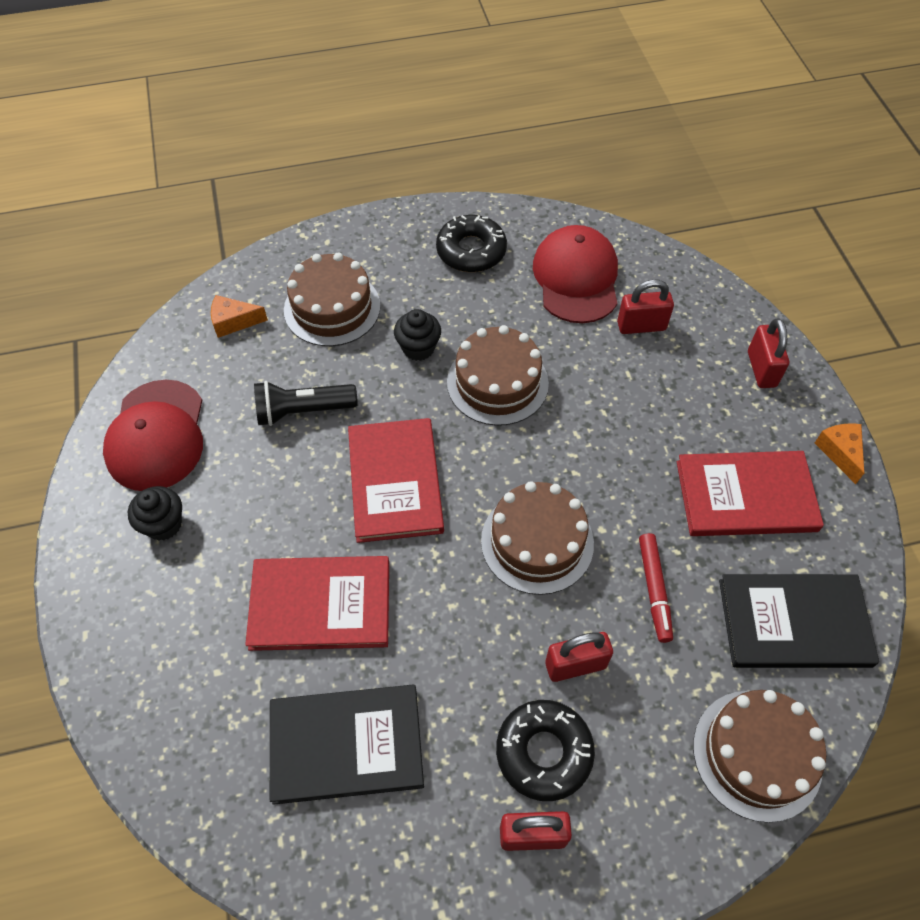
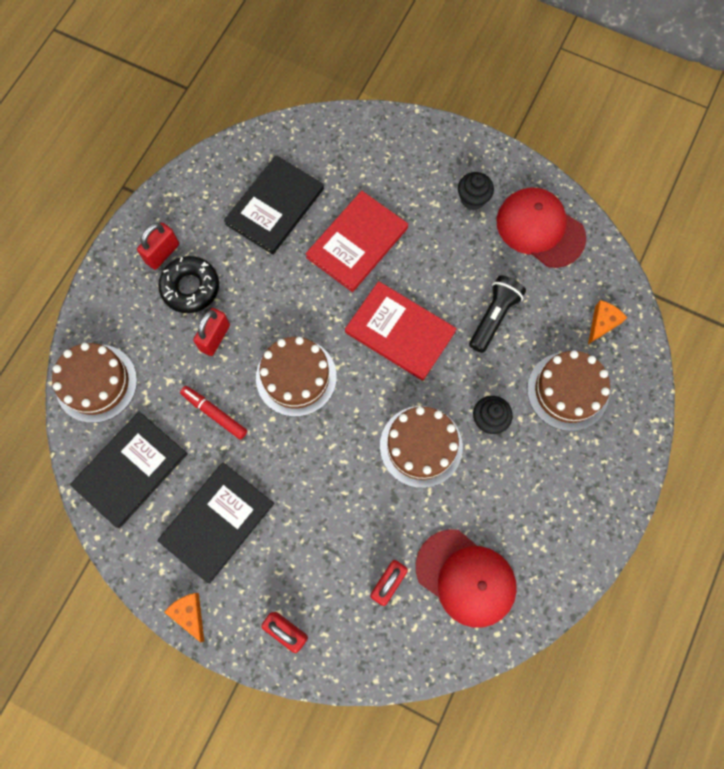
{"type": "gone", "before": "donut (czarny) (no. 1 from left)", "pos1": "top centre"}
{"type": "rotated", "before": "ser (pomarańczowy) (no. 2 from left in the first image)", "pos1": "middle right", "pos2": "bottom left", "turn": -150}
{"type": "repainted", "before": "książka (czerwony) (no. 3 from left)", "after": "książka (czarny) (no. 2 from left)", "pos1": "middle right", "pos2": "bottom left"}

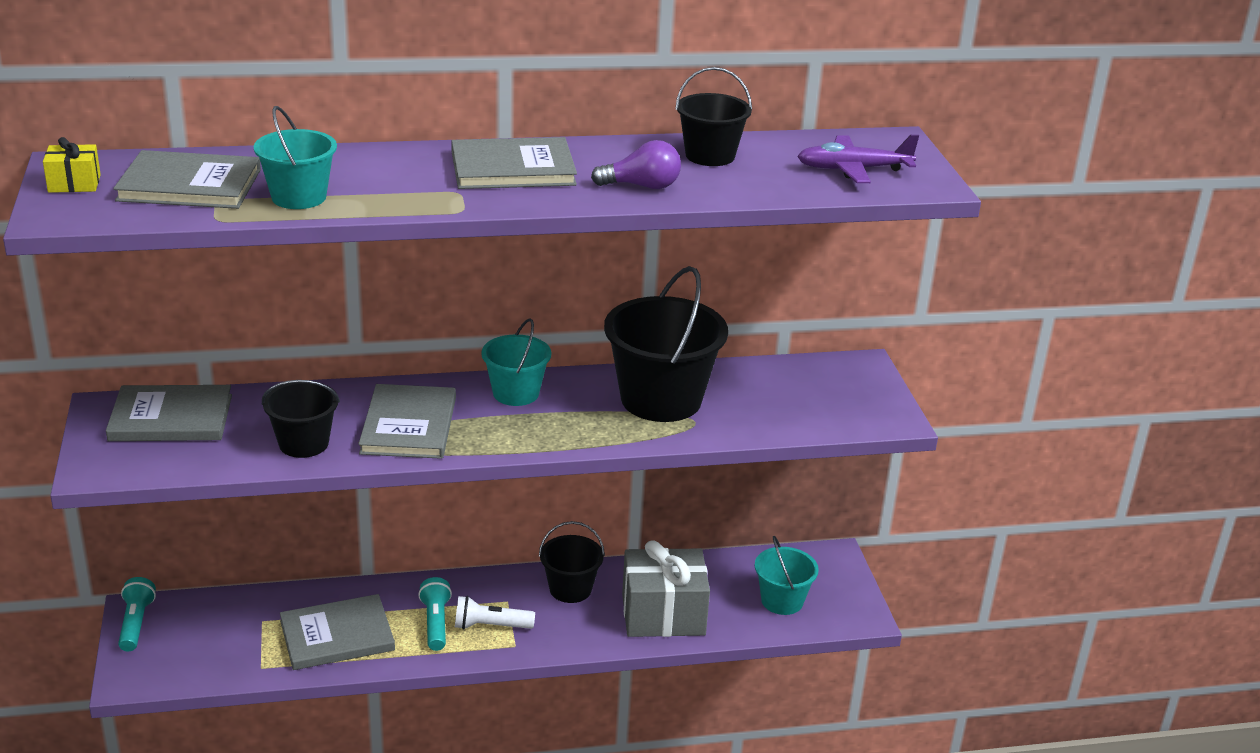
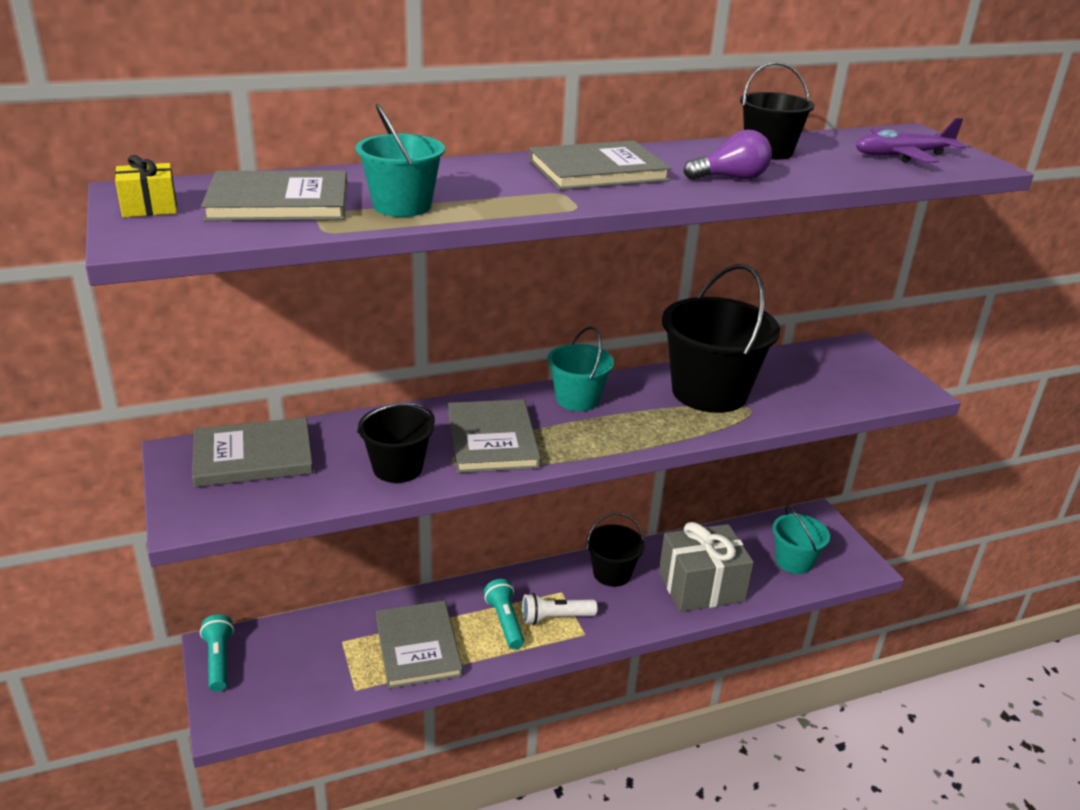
{"type": "rotated", "before": "książka (szary) (no. 3 from left)", "pos1": "bottom left", "pos2": "bottom centre", "turn": -75}

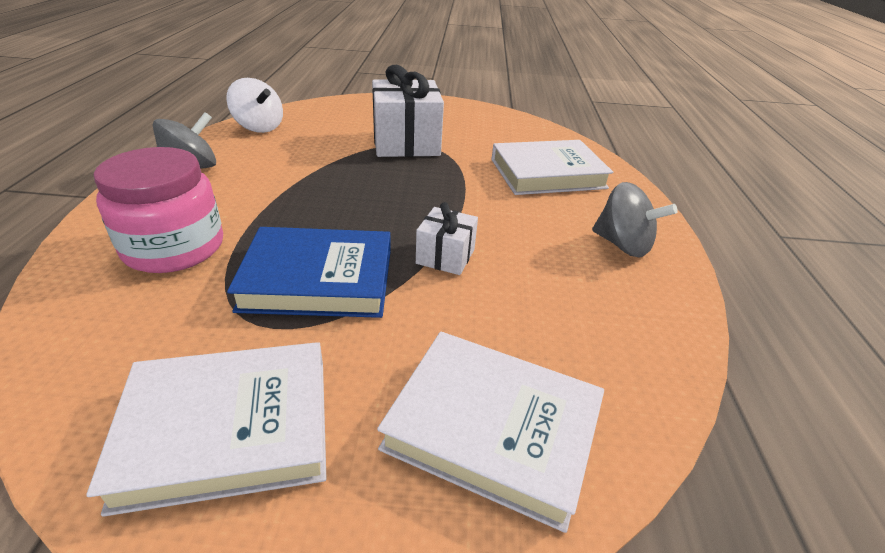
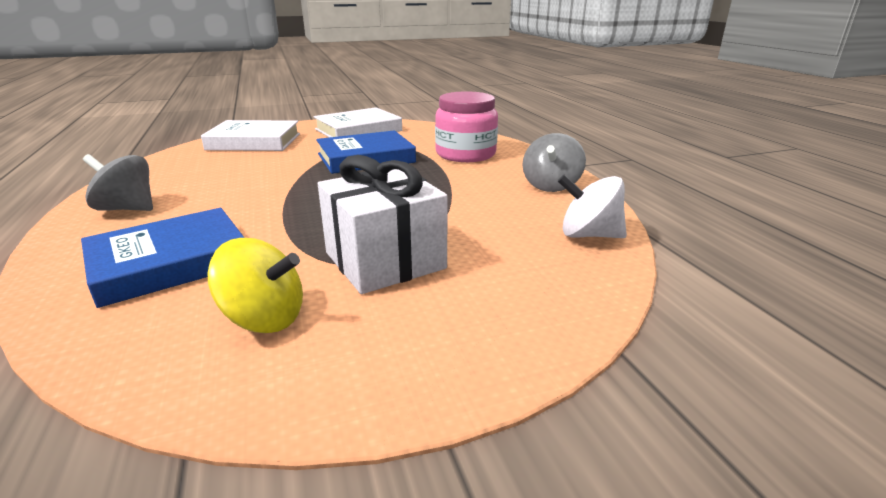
{"type": "repainted", "before": "książka (biały) (no. 3 from left)", "after": "książka (niebieski) (no. 1 from left)", "pos1": "top centre", "pos2": "middle left"}
{"type": "gone", "before": "prezent (biały) (no. 2 from left)", "pos1": "centre"}
{"type": "new", "after": "bączek (żółty)", "pos2": "middle left"}

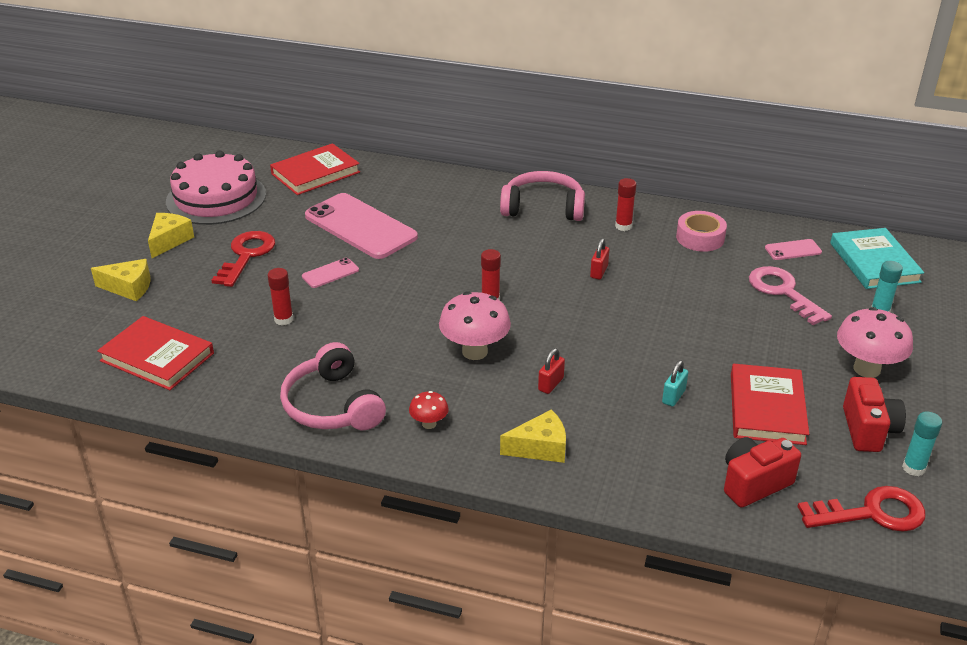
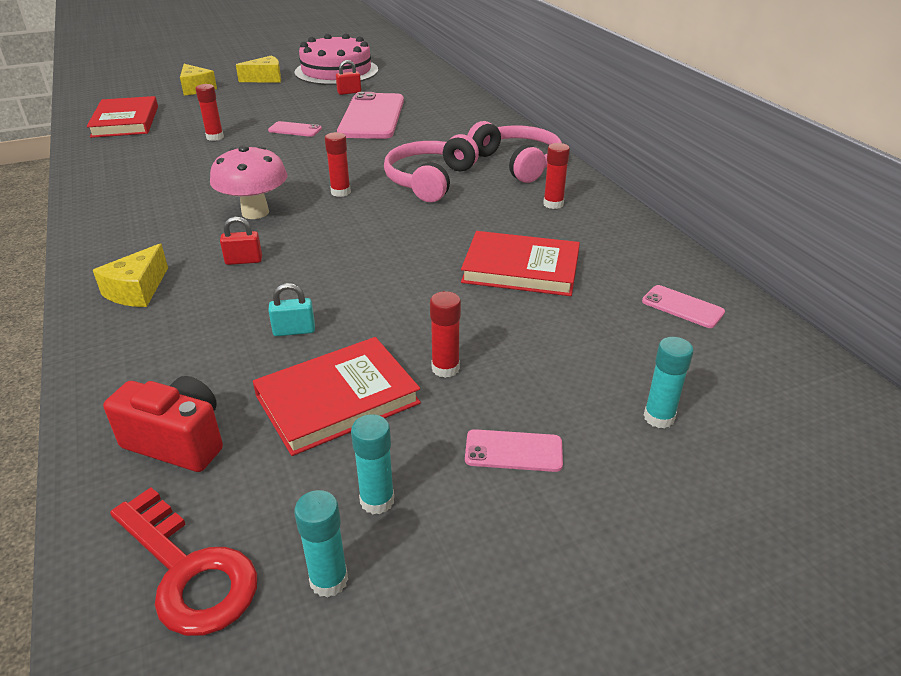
{"type": "shifted", "before": "książka (czerwony) (no. 2 from left in the first image)", "after": "książka (czerwony) (no. 3 from left)", "pos1": "top left", "pos2": "centre"}
{"type": "gone", "before": "taśma klejąca (różowy)", "pos1": "middle right"}
{"type": "gone", "before": "książka (turkusowy)", "pos1": "middle right"}
{"type": "gone", "before": "klucz (czerwony) (no. 1 from left)", "pos1": "middle left"}
{"type": "shifted", "before": "kłódka (czerwony) (no. 2 from left)", "pos1": "centre", "pos2": "top centre"}
{"type": "gone", "before": "klucz (różowy)", "pos1": "middle right"}
{"type": "swapped", "before": "grzyb (różowy) (no. 2 from left)", "after": "telefon (różowy) (no. 3 from left)", "pos1": "middle right", "pos2": "centre"}
{"type": "shifted", "before": "słuchawki (różowy) (no. 1 from left)", "pos1": "centre", "pos2": "top centre"}
{"type": "swapped", "before": "aparat fotograficzny (czerwony) (no. 2 from left)", "after": "klej w sztyfcie (turkusowy) (no. 2 from left)", "pos1": "middle right", "pos2": "bottom centre"}
{"type": "gone", "before": "grzyb (czerwony)", "pos1": "centre"}
{"type": "rotated", "before": "ser (żółty) (no. 3 from left in the first image)", "pos1": "bottom centre", "pos2": "middle left", "turn": 75}
{"type": "new", "after": "klej w sztyfcie (czerwony) (no. 3 from left)", "pos2": "centre"}

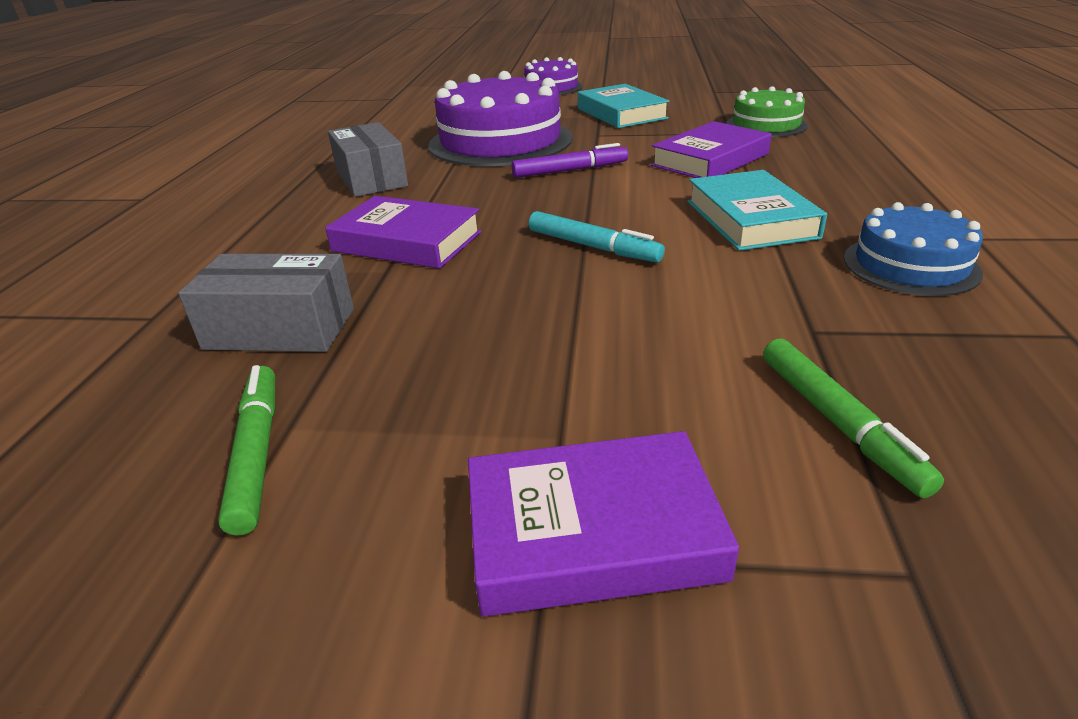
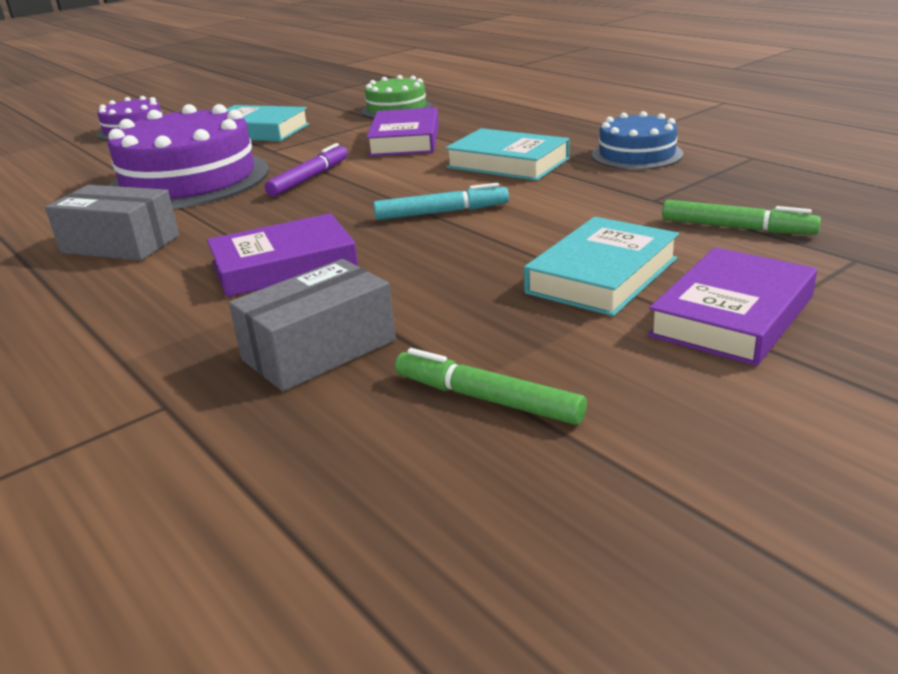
{"type": "new", "after": "książka (turkusowy) (no. 3 from left)", "pos2": "middle right"}

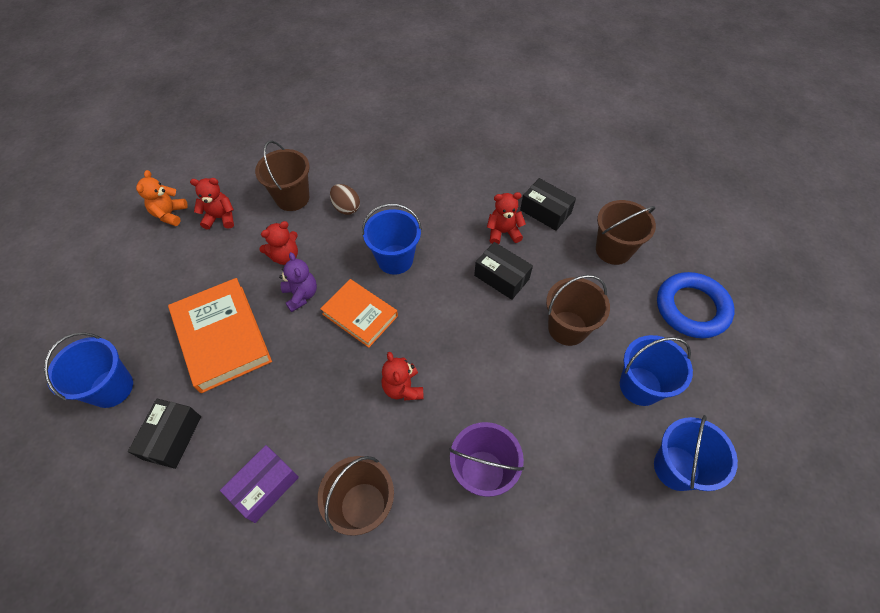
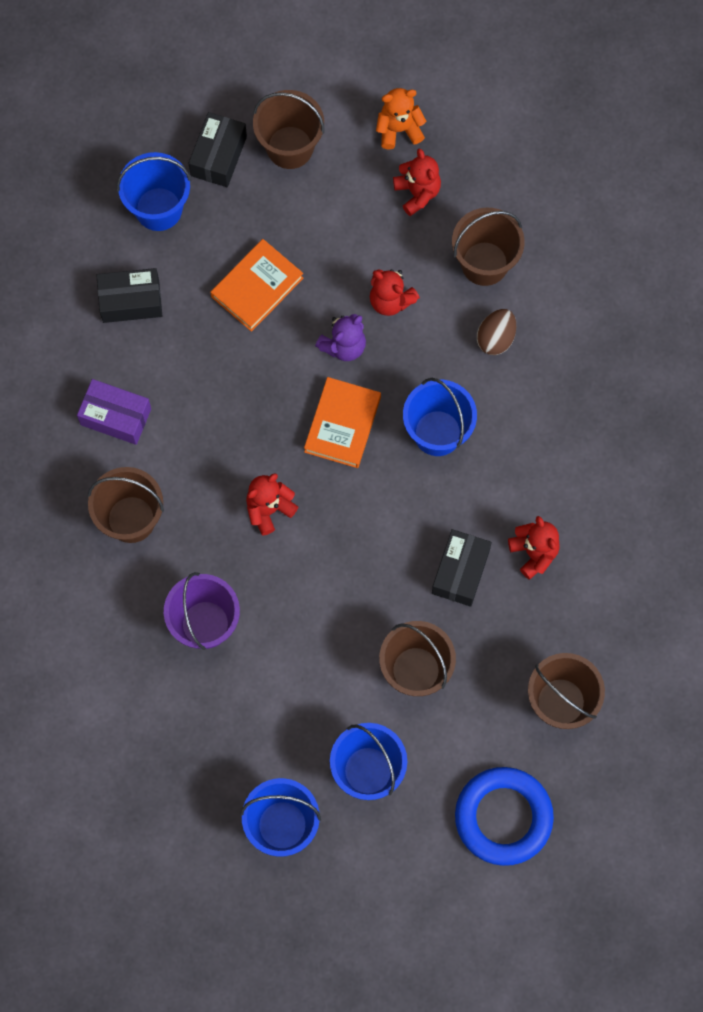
{"type": "shifted", "before": "pudełko (czarny) (no. 3 from left in the first image)", "after": "pudełko (czarny) (no. 2 from left)", "pos1": "top centre", "pos2": "top left"}
{"type": "scaled", "before": "książka (pomarańczowy) (no. 1 from left)", "pos1": "middle left", "pos2": "top centre", "scale": 0.65}
{"type": "new", "after": "wiadro (brązowy) (no. 2 from left)", "pos2": "top centre"}

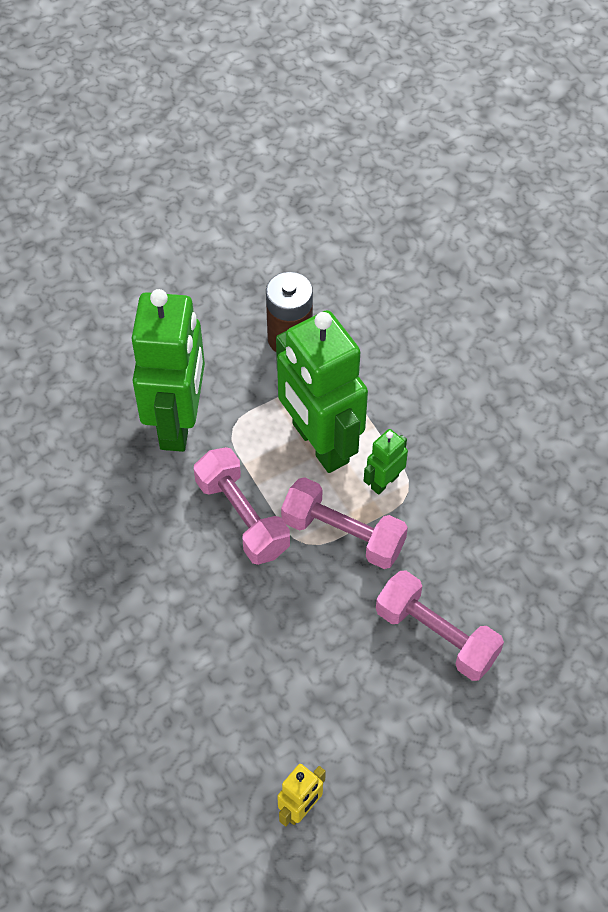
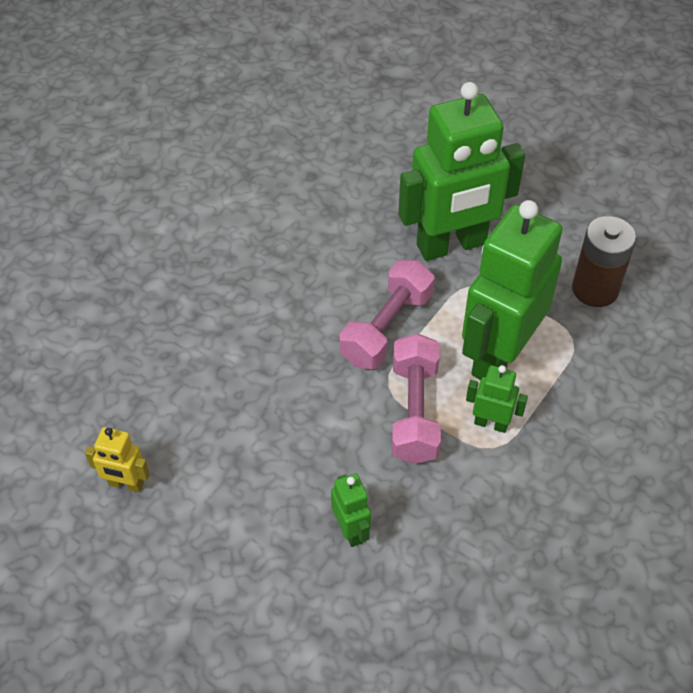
{"type": "swapped", "before": "hantel (różowy) (no. 3 from left)", "after": "robot (zielony) (no. 1 from left)", "pos1": "bottom right", "pos2": "bottom centre"}

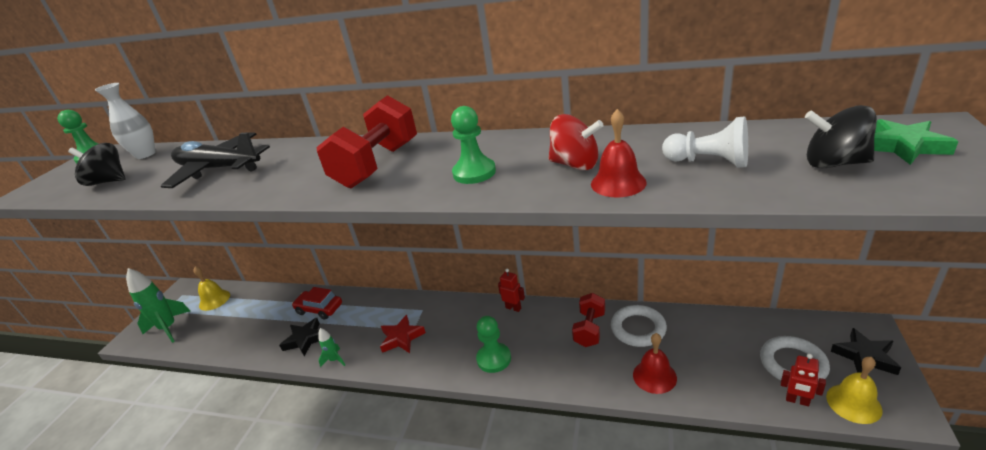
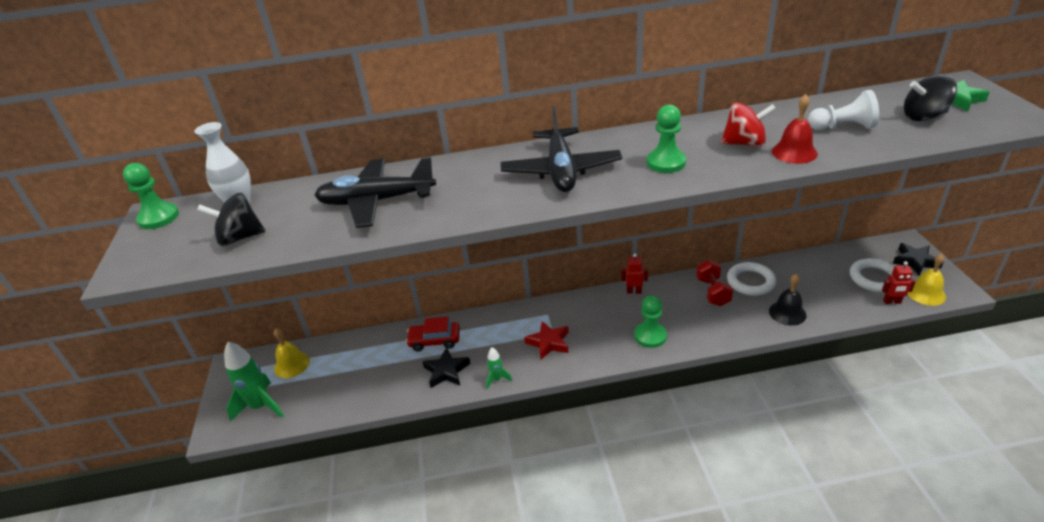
{"type": "swapped", "before": "hantel (czerwony) (no. 1 from left)", "after": "samolot (czarny) (no. 2 from left)", "pos1": "top centre", "pos2": "top centre"}
{"type": "repainted", "before": "dzwonek (czerwony) (no. 2 from left)", "after": "dzwonek (czarny)", "pos1": "bottom centre", "pos2": "middle right"}

